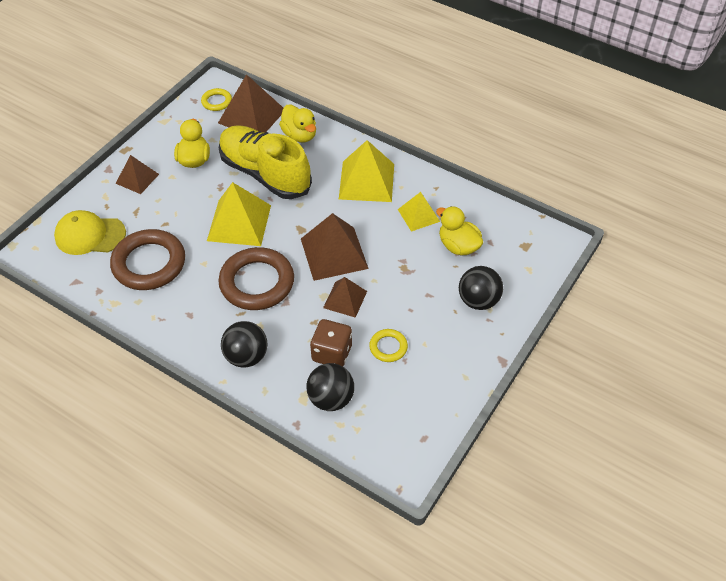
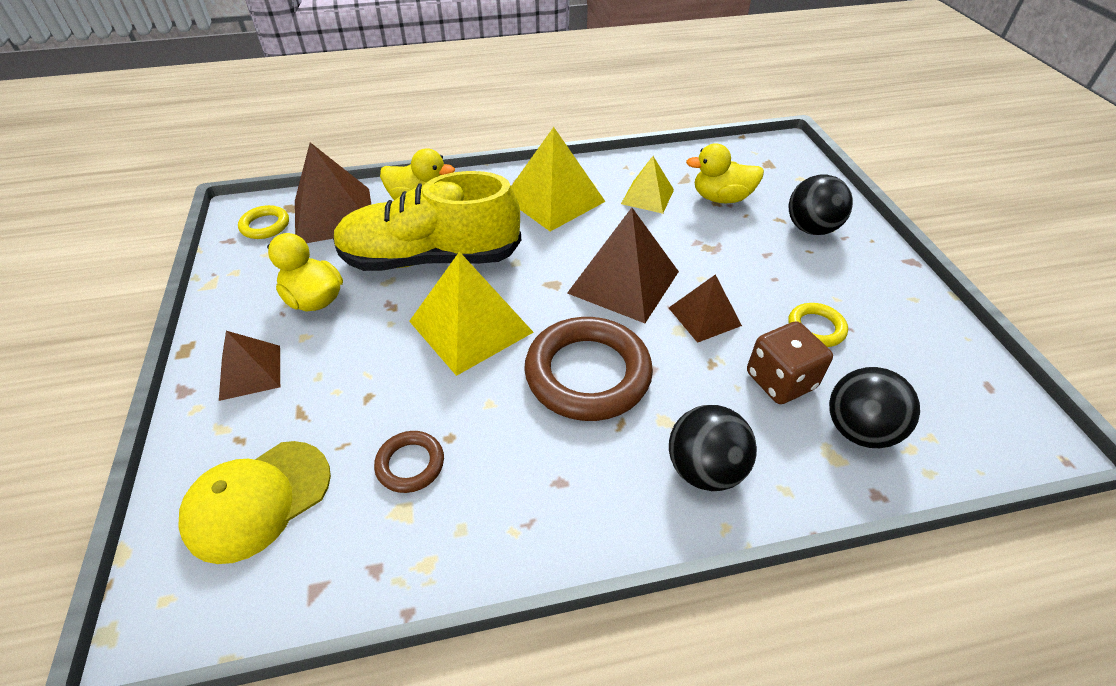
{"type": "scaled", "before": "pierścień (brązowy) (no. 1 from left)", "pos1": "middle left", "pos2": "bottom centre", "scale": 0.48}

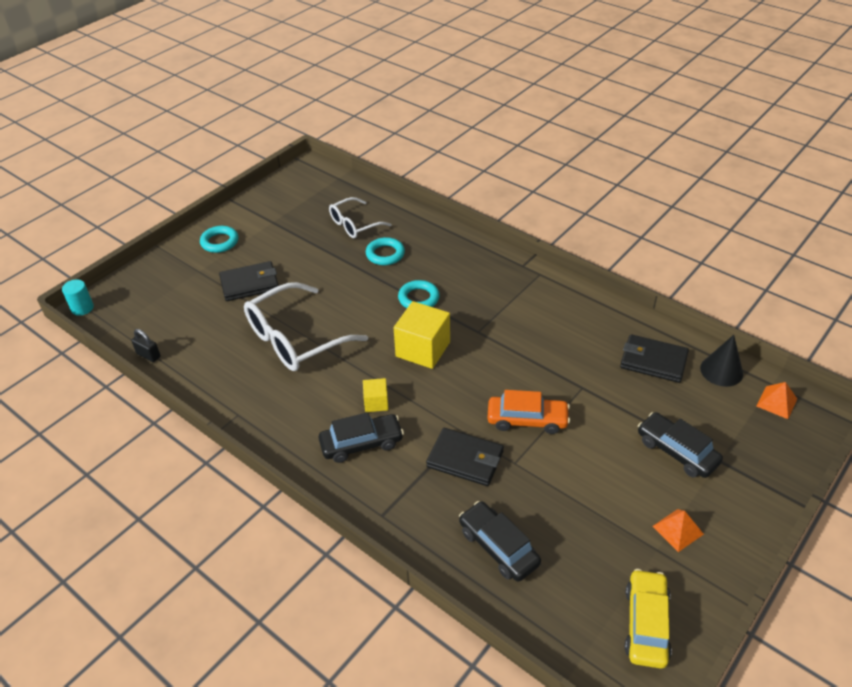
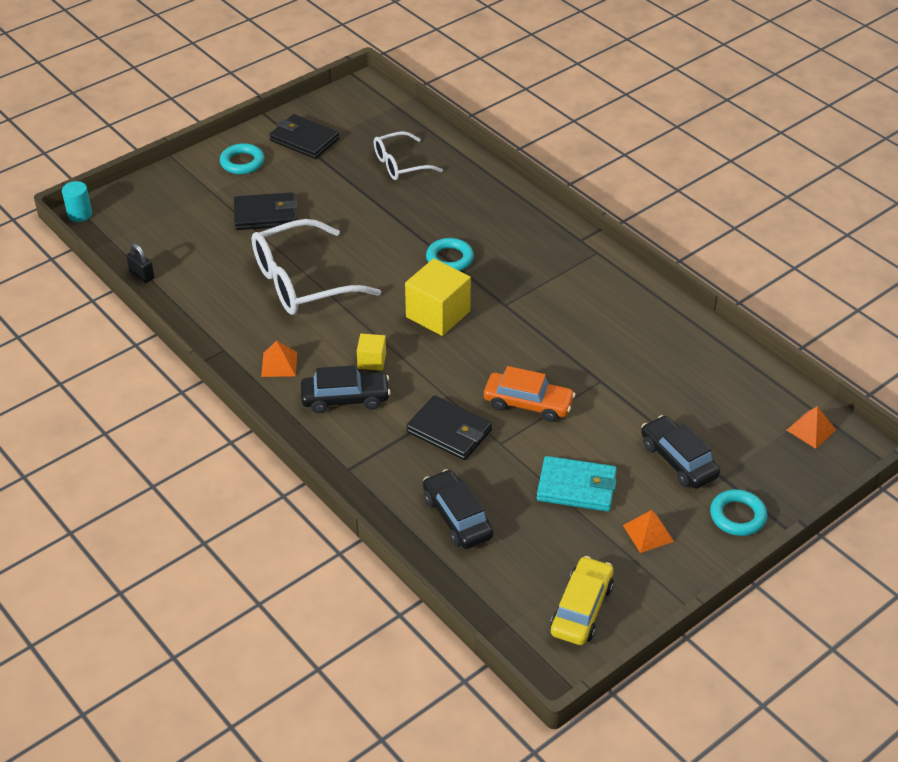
{"type": "shifted", "before": "pierścień (turkusowy) (no. 2 from left in the first image)", "after": "pierścień (turkusowy) (no. 3 from left)", "pos1": "centre", "pos2": "bottom right"}
{"type": "shifted", "before": "portfel (czarny) (no. 3 from left in the first image)", "after": "portfel (czarny) (no. 2 from left)", "pos1": "middle right", "pos2": "top centre"}
{"type": "gone", "before": "stożek (czarny)", "pos1": "middle right"}
{"type": "new", "after": "piramida (pomarańczowy) (no. 1 from left)", "pos2": "middle left"}
{"type": "new", "after": "portfel (turkusowy)", "pos2": "centre"}

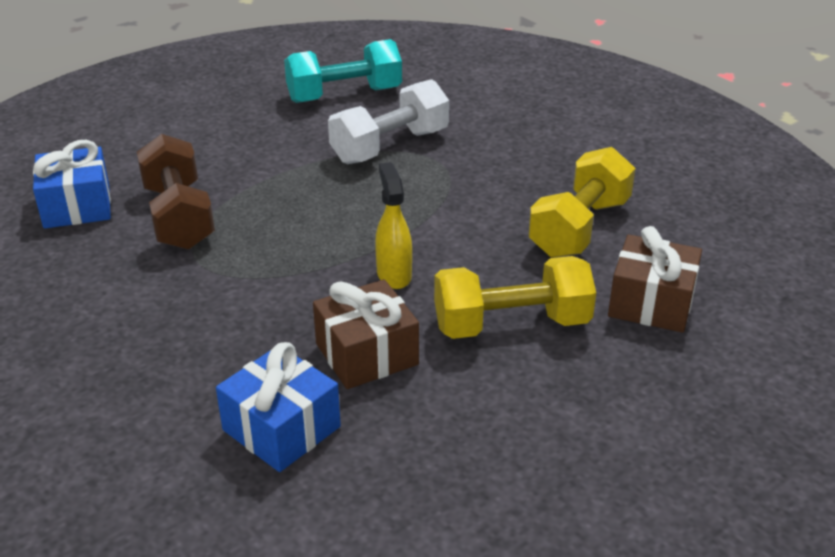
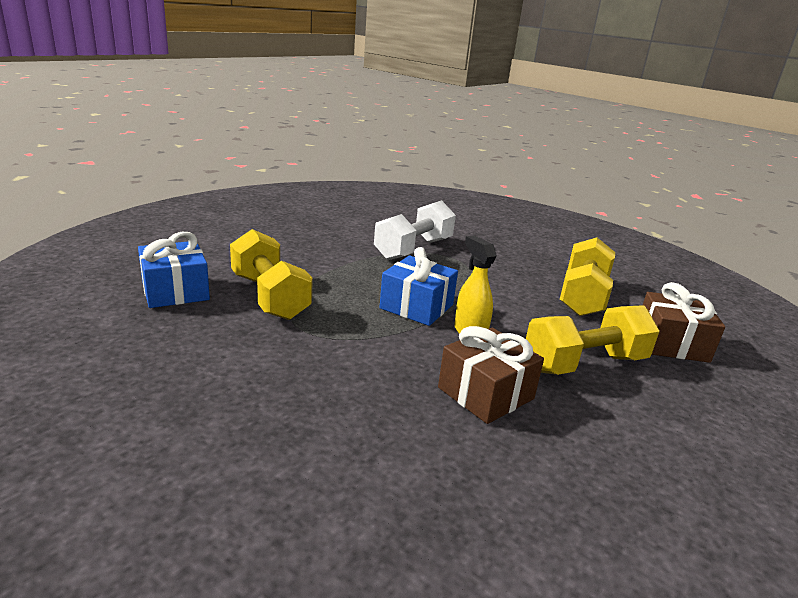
{"type": "gone", "before": "hantel (turkusowy)", "pos1": "top centre"}
{"type": "repainted", "before": "hantel (brązowy)", "after": "hantel (żółty) (no. 1 from left)", "pos1": "middle left", "pos2": "centre"}
{"type": "shifted", "before": "prezent (niebieski) (no. 2 from left)", "pos1": "bottom left", "pos2": "centre"}

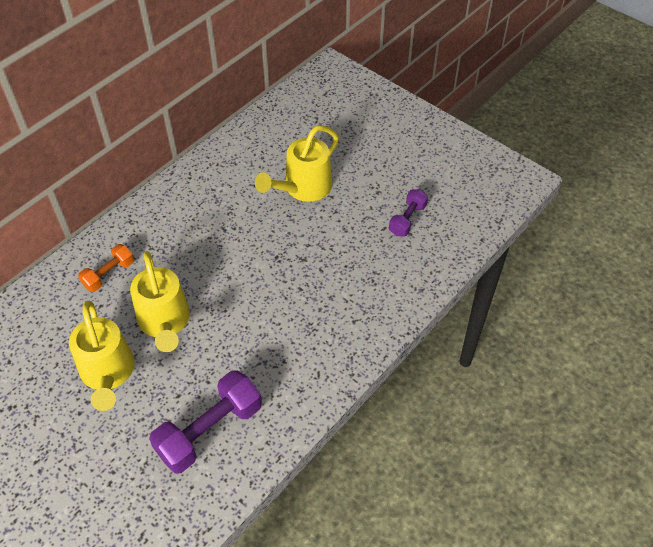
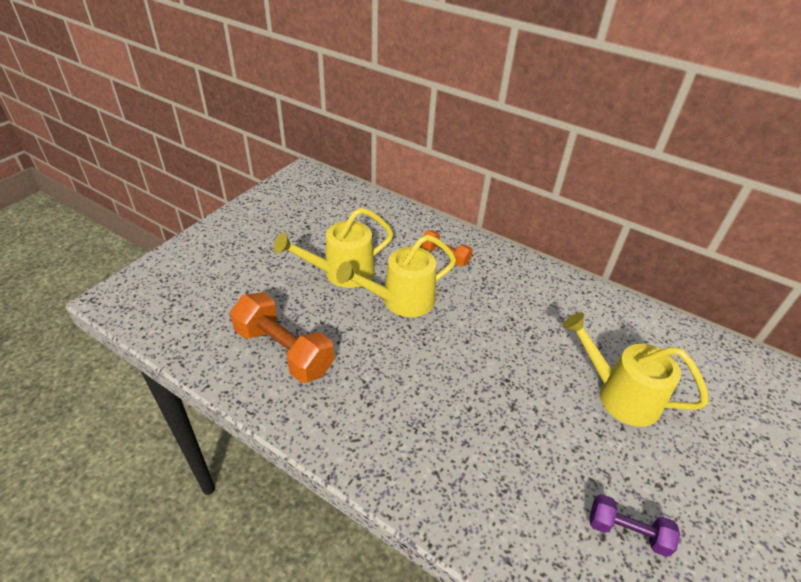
{"type": "repainted", "before": "hantel (fioletowy) (no. 1 from left)", "after": "hantel (pomarańczowy) (no. 1 from left)", "pos1": "bottom left", "pos2": "centre"}

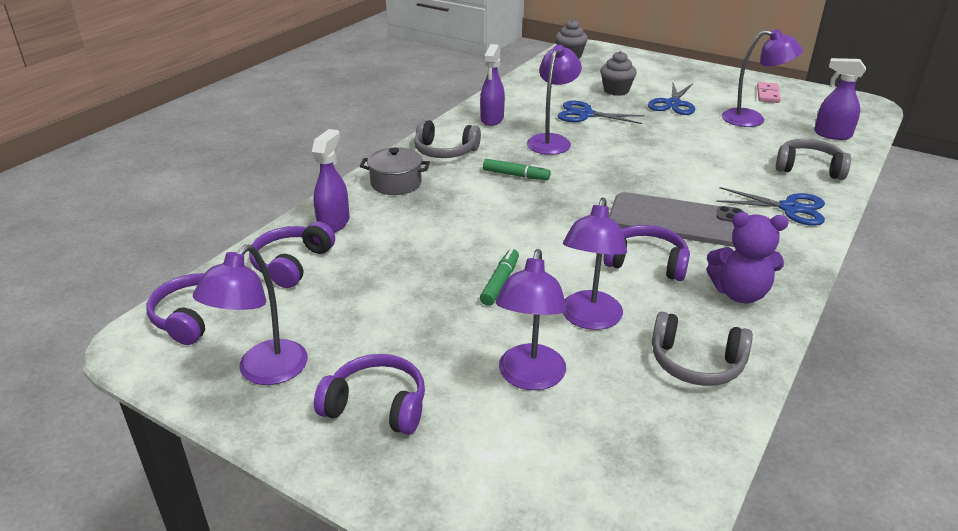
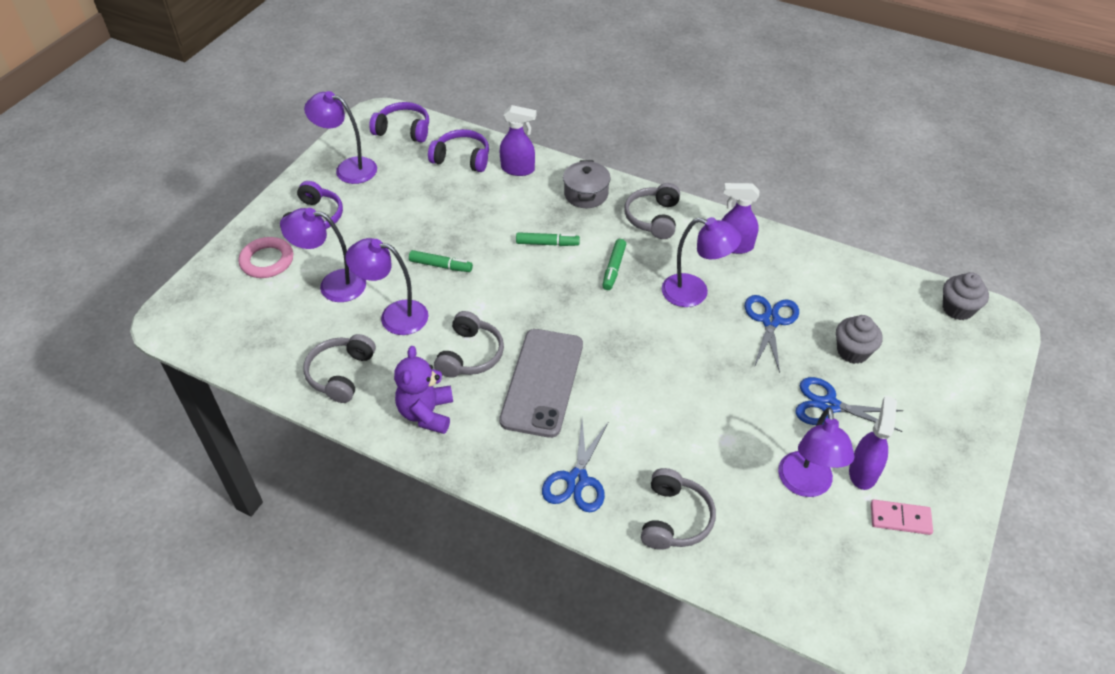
{"type": "shifted", "before": "spryskiwacz (fioletowy) (no. 3 from left)", "pos1": "top right", "pos2": "middle right"}
{"type": "repainted", "before": "słuchawki (fioletowy) (no. 4 from left)", "after": "słuchawki (szary) (no. 2 from left)", "pos1": "middle right", "pos2": "centre"}
{"type": "new", "after": "flamaster (zielony) (no. 2 from left)", "pos2": "centre"}
{"type": "new", "after": "pierścień (różowy)", "pos2": "middle left"}

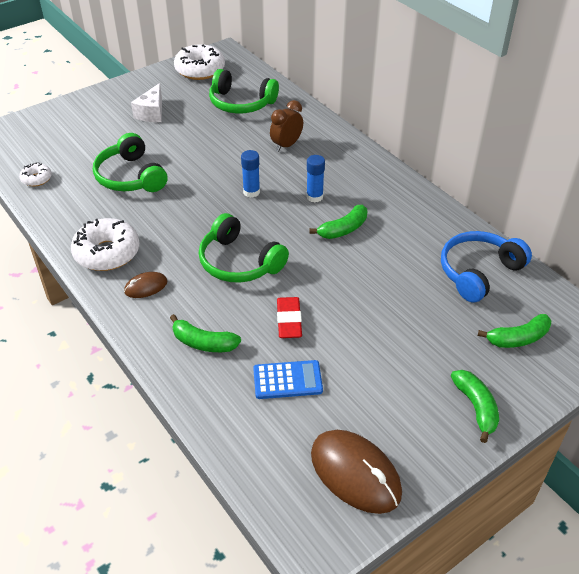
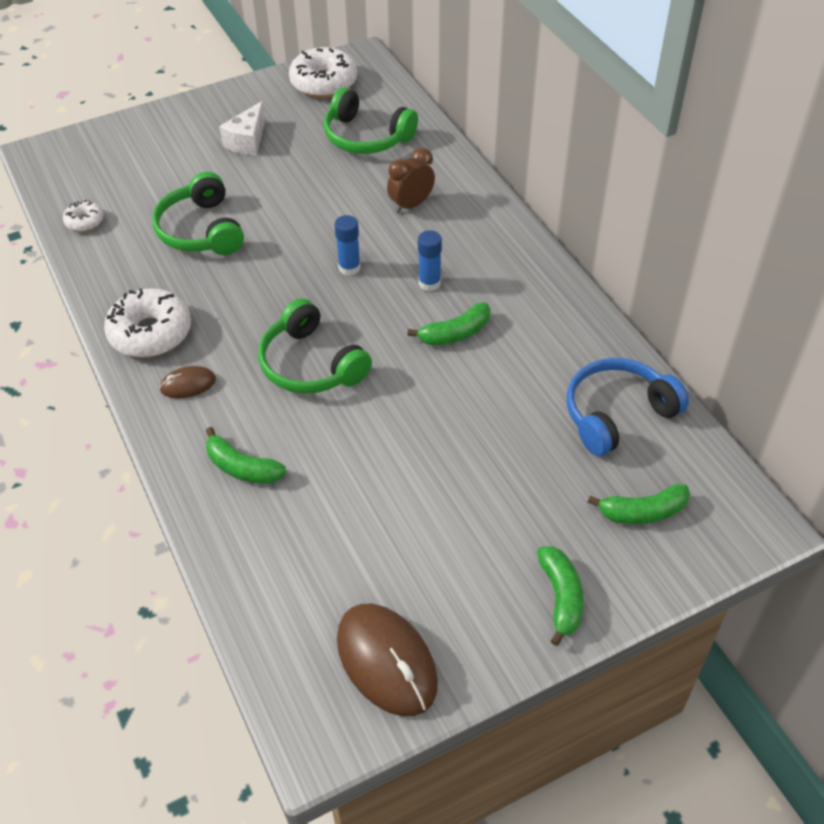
{"type": "gone", "before": "gumka do mazania (czerwony)", "pos1": "centre"}
{"type": "gone", "before": "kalkulator (niebieski)", "pos1": "centre"}

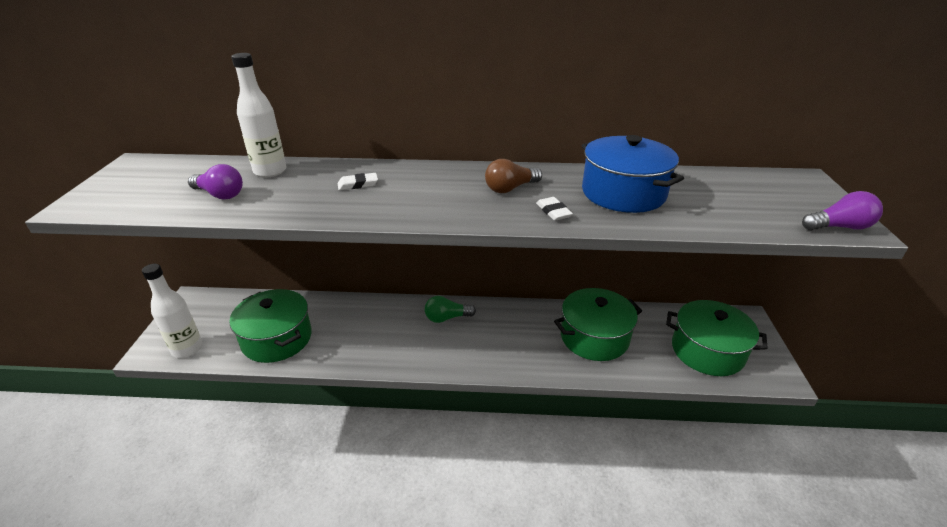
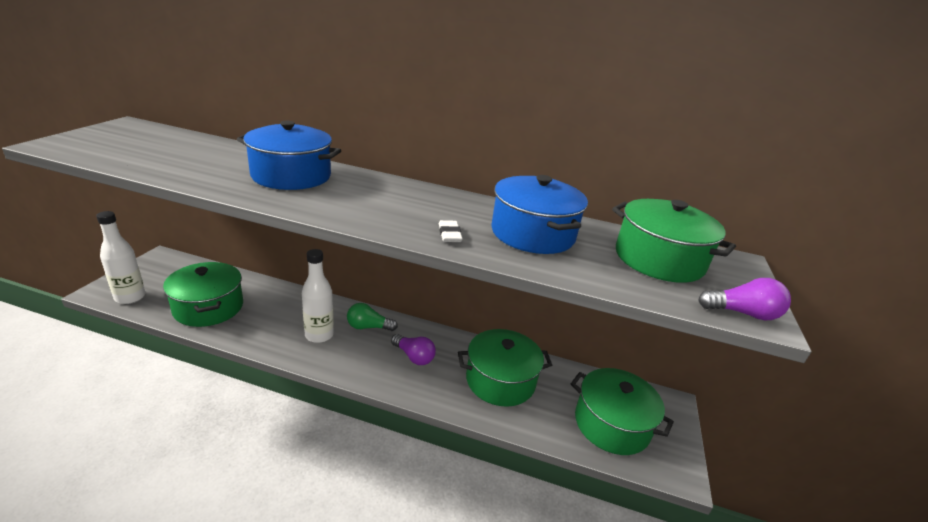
{"type": "shifted", "before": "butelka (biały) (no. 2 from left)", "pos1": "top left", "pos2": "centre"}
{"type": "gone", "before": "żarówka (brązowy)", "pos1": "centre"}
{"type": "shifted", "before": "żarówka (fioletowy) (no. 1 from left)", "pos1": "middle left", "pos2": "bottom centre"}
{"type": "swapped", "before": "gumka do mazania (biały) (no. 1 from left)", "after": "garnek (niebieski) (no. 1 from left)", "pos1": "centre", "pos2": "top left"}
{"type": "new", "after": "garnek (zielony) (no. 4 from left)", "pos2": "middle right"}

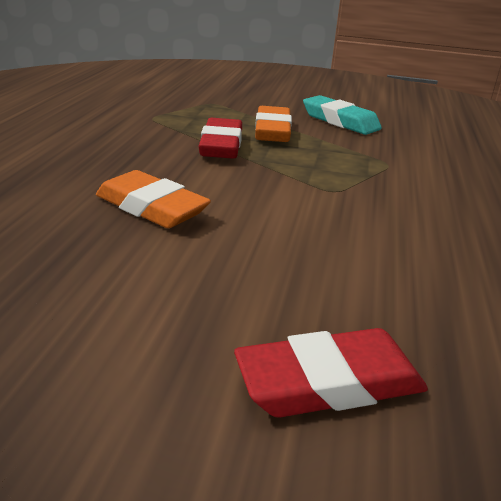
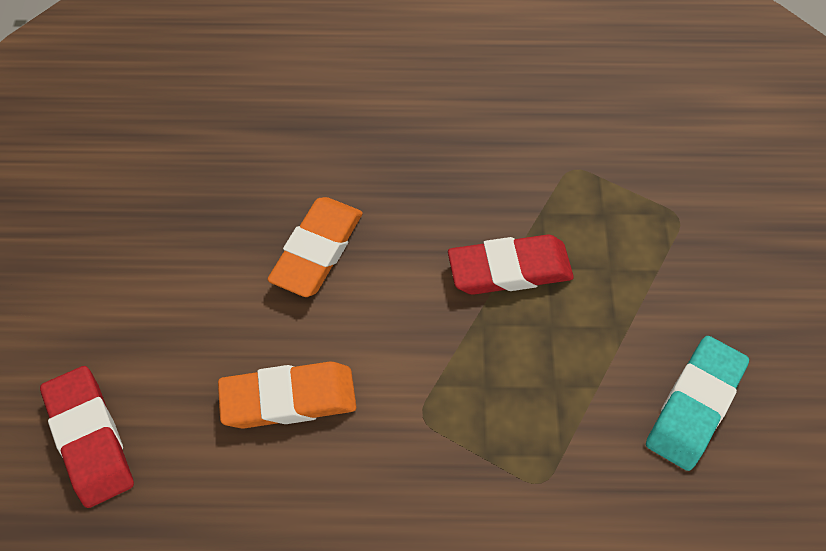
{"type": "shifted", "before": "gumka do mazania (pomarańczowy) (no. 2 from left in the first image)", "after": "gumka do mazania (pomarańczowy) (no. 1 from left)", "pos1": "top centre", "pos2": "bottom centre"}

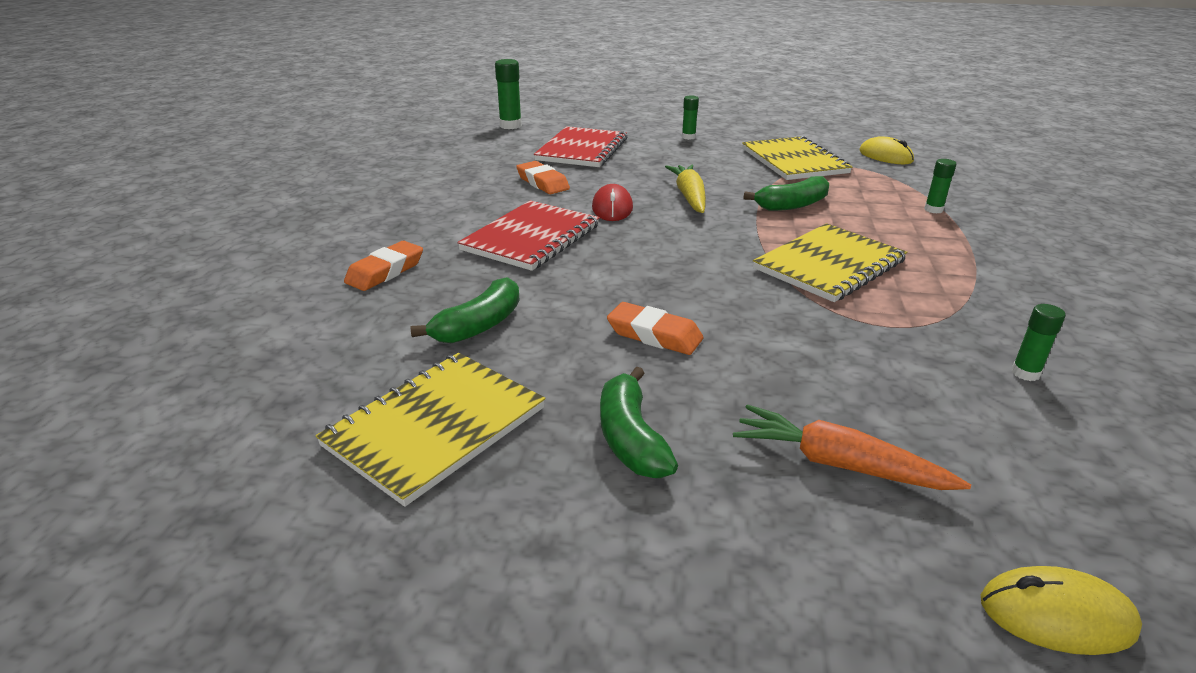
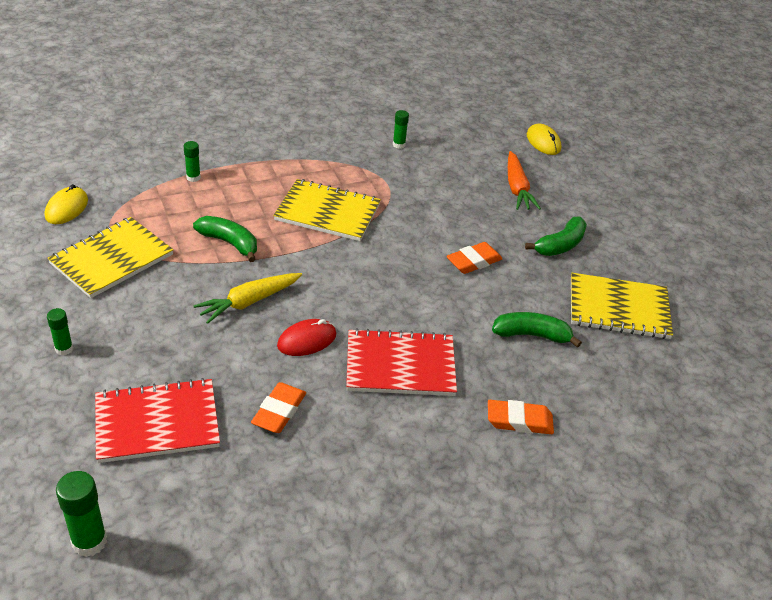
{"type": "rotated", "before": "gumka do mazania (pomarańczowy) (no. 3 from left in the first image)", "pos1": "centre", "pos2": "centre", "turn": 60}

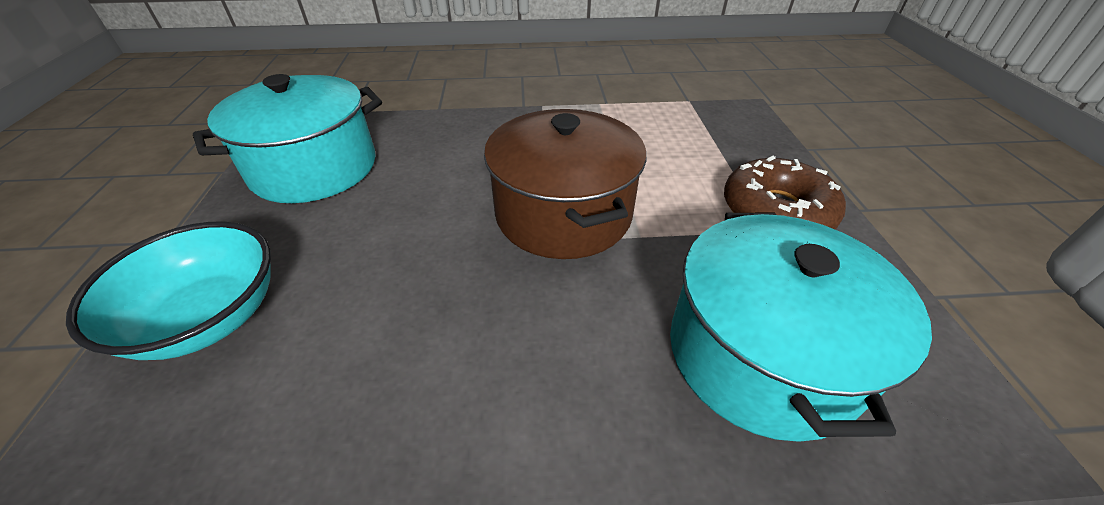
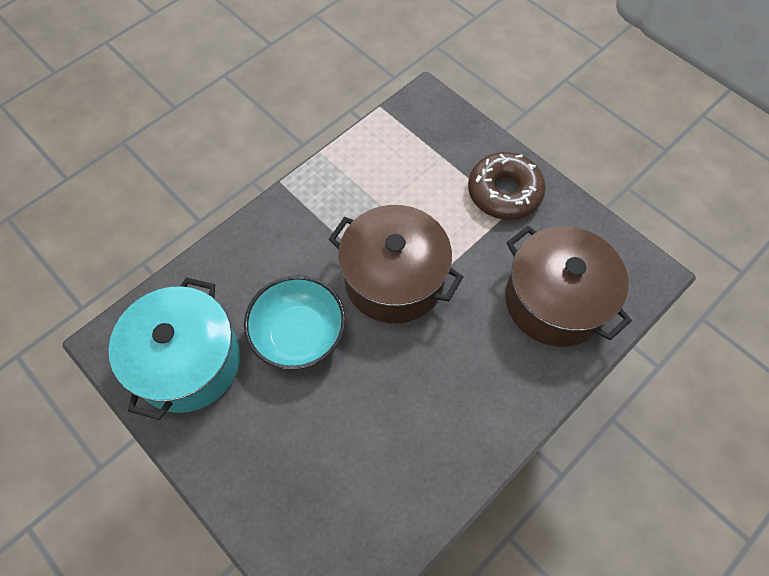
{"type": "repainted", "before": "garnek (turkusowy) (no. 2 from left)", "after": "garnek (brązowy) (no. 2 from left)", "pos1": "middle right", "pos2": "middle right"}
{"type": "shifted", "before": "miska (turkusowy)", "pos1": "middle left", "pos2": "centre"}

